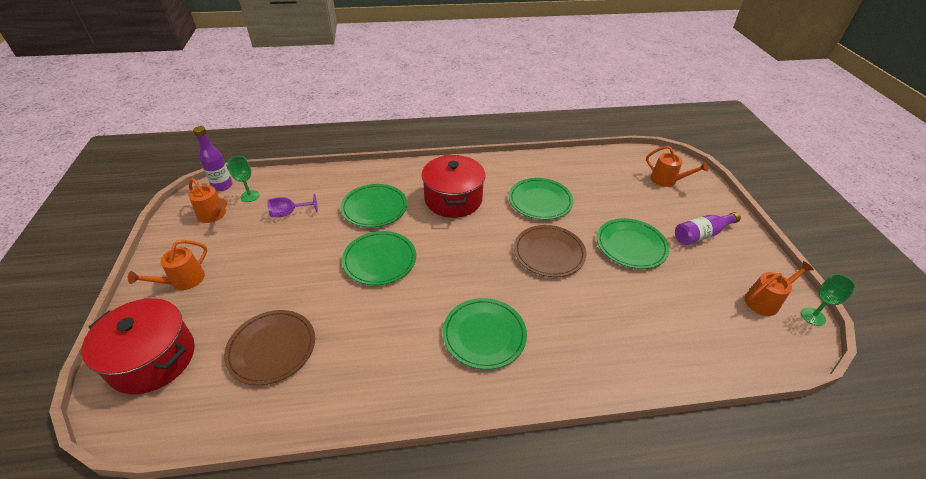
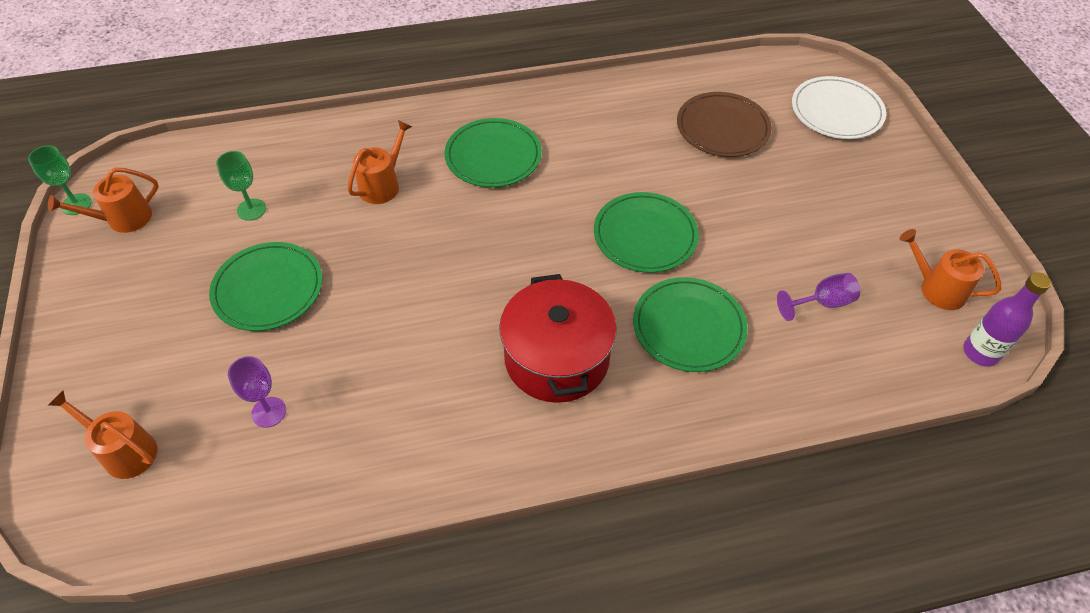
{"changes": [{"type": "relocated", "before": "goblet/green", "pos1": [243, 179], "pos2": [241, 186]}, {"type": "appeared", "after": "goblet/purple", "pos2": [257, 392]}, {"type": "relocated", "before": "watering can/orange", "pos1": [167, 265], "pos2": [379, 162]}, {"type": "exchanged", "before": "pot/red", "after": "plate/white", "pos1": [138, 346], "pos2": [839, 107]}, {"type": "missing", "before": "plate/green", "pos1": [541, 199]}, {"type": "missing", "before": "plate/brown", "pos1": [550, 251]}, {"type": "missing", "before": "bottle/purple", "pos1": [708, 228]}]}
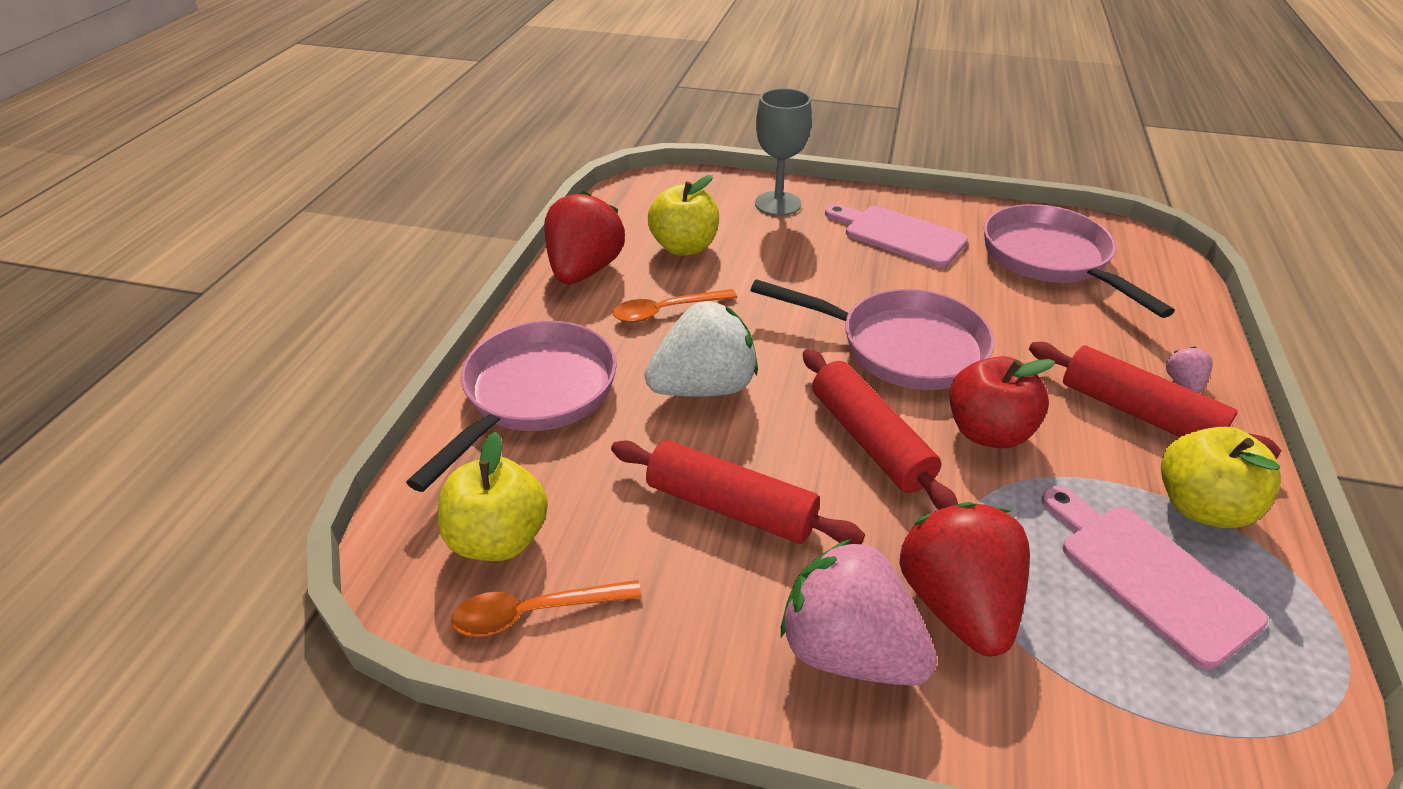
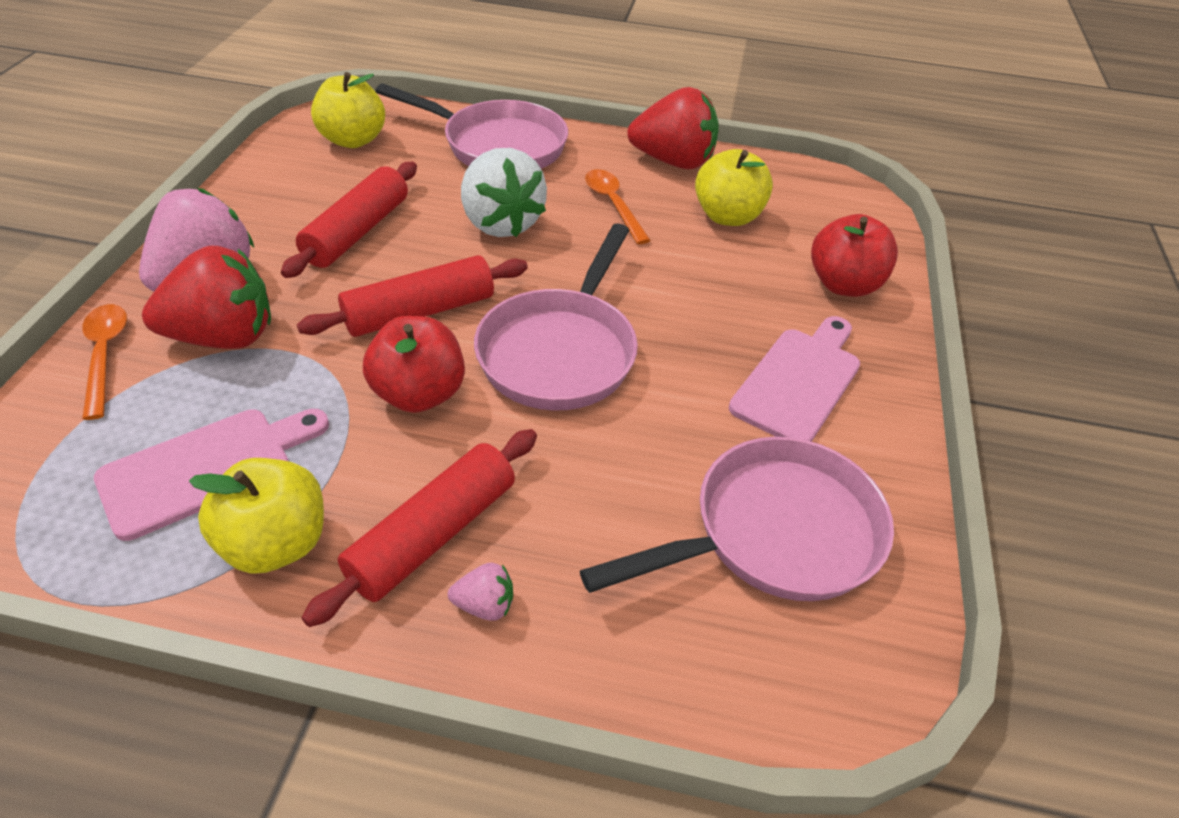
{"changes": [{"type": "relocated", "before": "spoon/orange", "pos1": [546, 608], "pos2": [104, 362]}, {"type": "exchanged", "before": "goblet/grey", "after": "apple/red", "pos1": [783, 152], "pos2": [854, 255]}]}
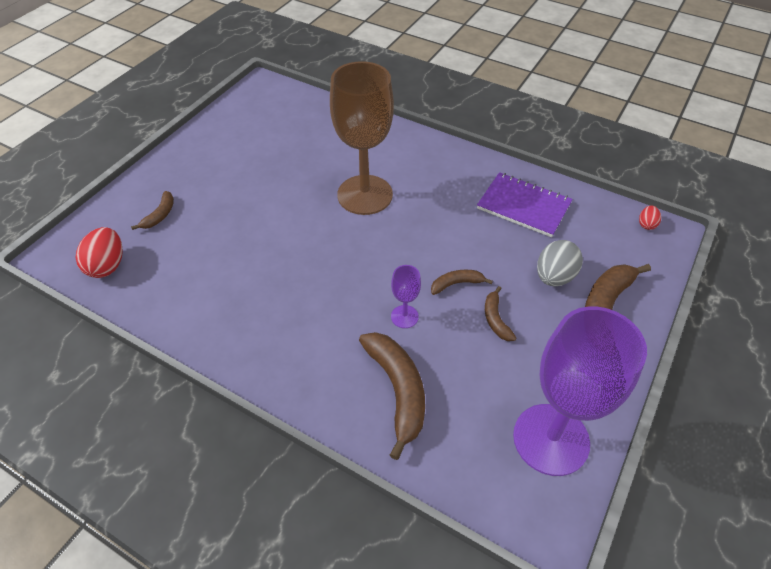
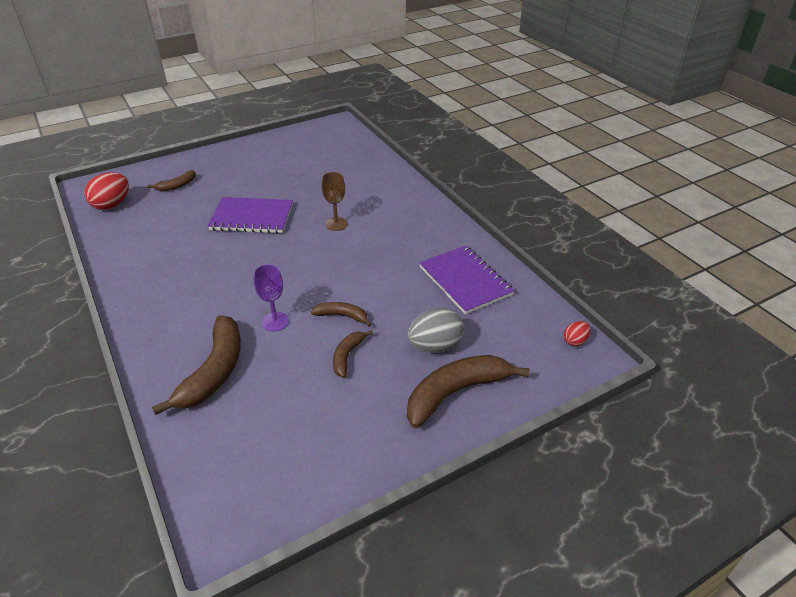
{"changes": [{"type": "appeared", "after": "notebook/purple", "pos2": [250, 215]}, {"type": "size", "before": "goblet/brown", "pos1": [362, 138], "pos2": [334, 201], "scale": 0.42}, {"type": "missing", "before": "goblet/purple", "pos1": [580, 391]}]}
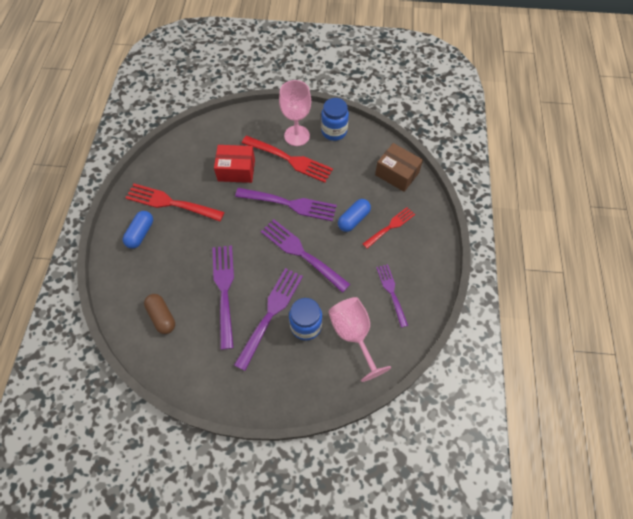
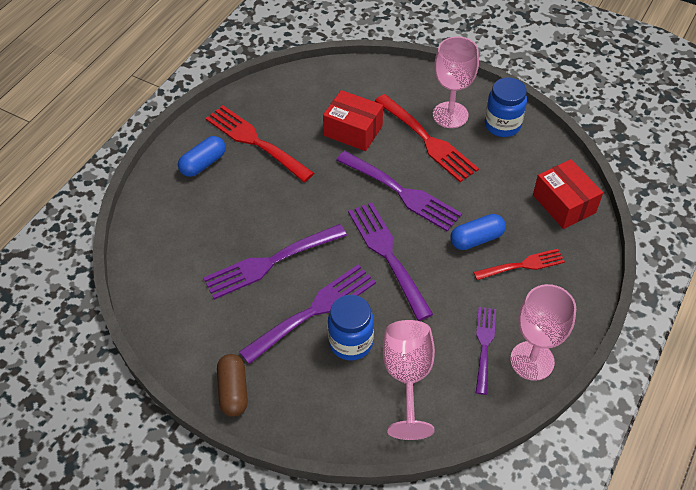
{"changes": [{"type": "spun", "before": "fork/purple", "pos1": [223, 297], "pos2": [275, 262], "turn": -135}, {"type": "relocated", "before": "capsule/brown", "pos1": [159, 314], "pos2": [232, 385]}, {"type": "appeared", "after": "goblet/pink", "pos2": [543, 332]}, {"type": "colour", "before": "box/brown", "after": "box/red", "pos1": [399, 167], "pos2": [568, 194]}]}
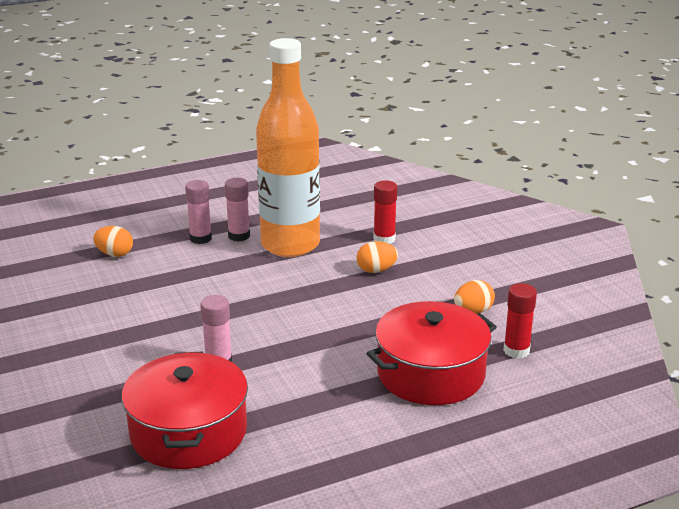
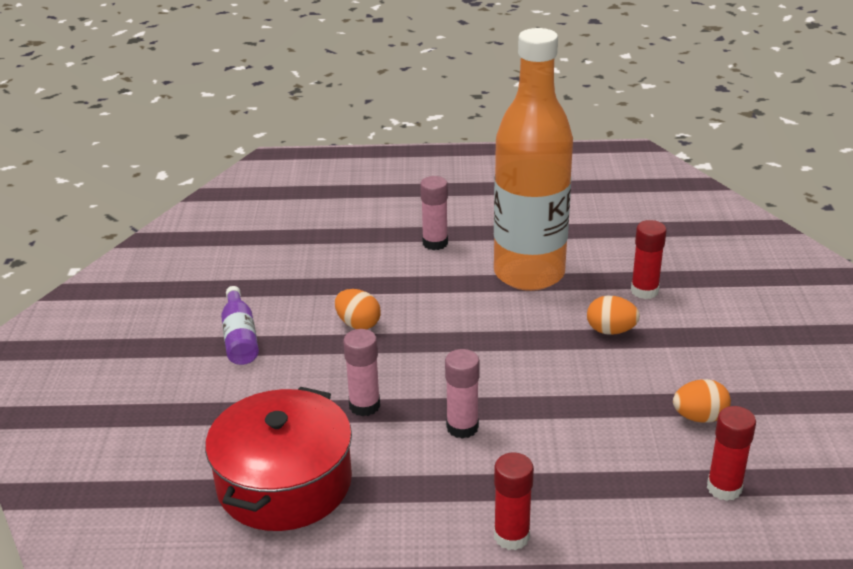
{"changes": [{"type": "appeared", "after": "bottle/purple", "pos2": [240, 325]}, {"type": "relocated", "before": "egg/orange", "pos1": [113, 241], "pos2": [358, 309]}, {"type": "relocated", "before": "glue stick/pink", "pos1": [237, 210], "pos2": [462, 394]}, {"type": "appeared", "after": "glue stick/red", "pos2": [514, 501]}, {"type": "missing", "before": "pot/red", "pos1": [431, 353]}]}
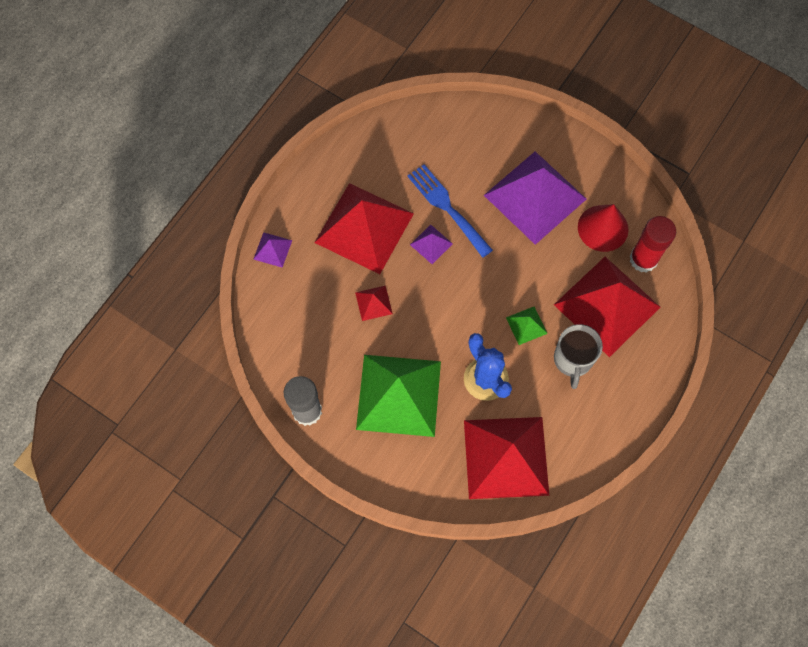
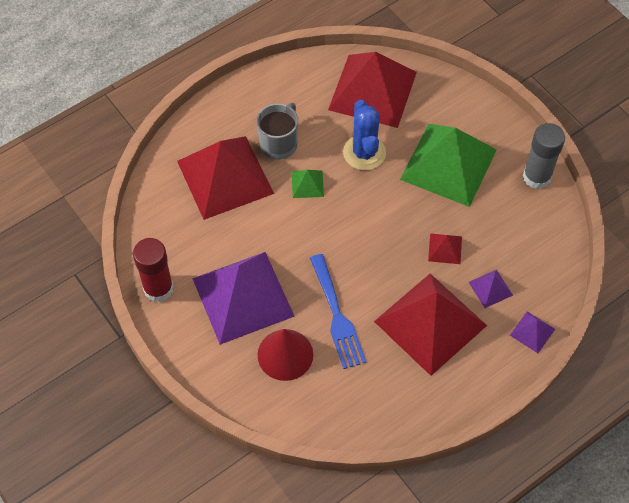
{"changes": [{"type": "relocated", "before": "glue stick/red", "pos1": [653, 244], "pos2": [153, 270]}, {"type": "relocated", "before": "cone/red", "pos1": [603, 228], "pos2": [285, 355]}, {"type": "relocated", "before": "pyramid/purple", "pos1": [431, 244], "pos2": [491, 288]}]}
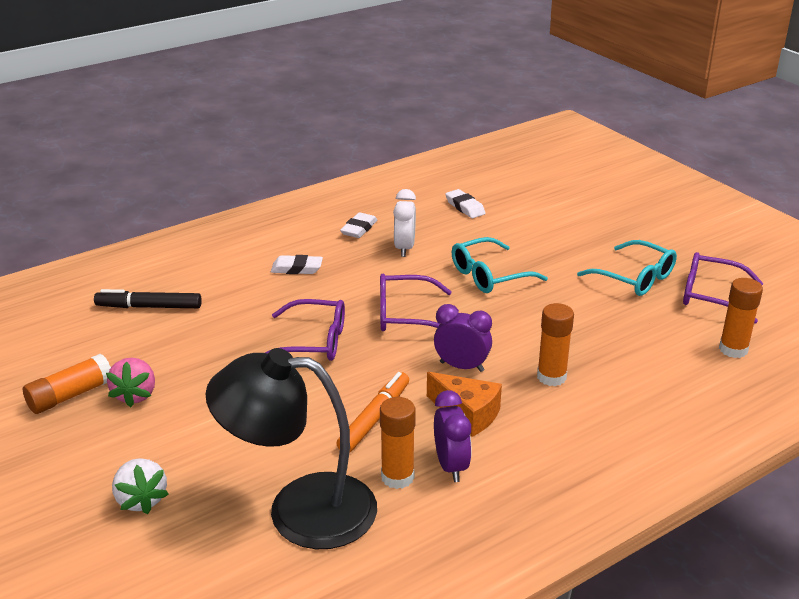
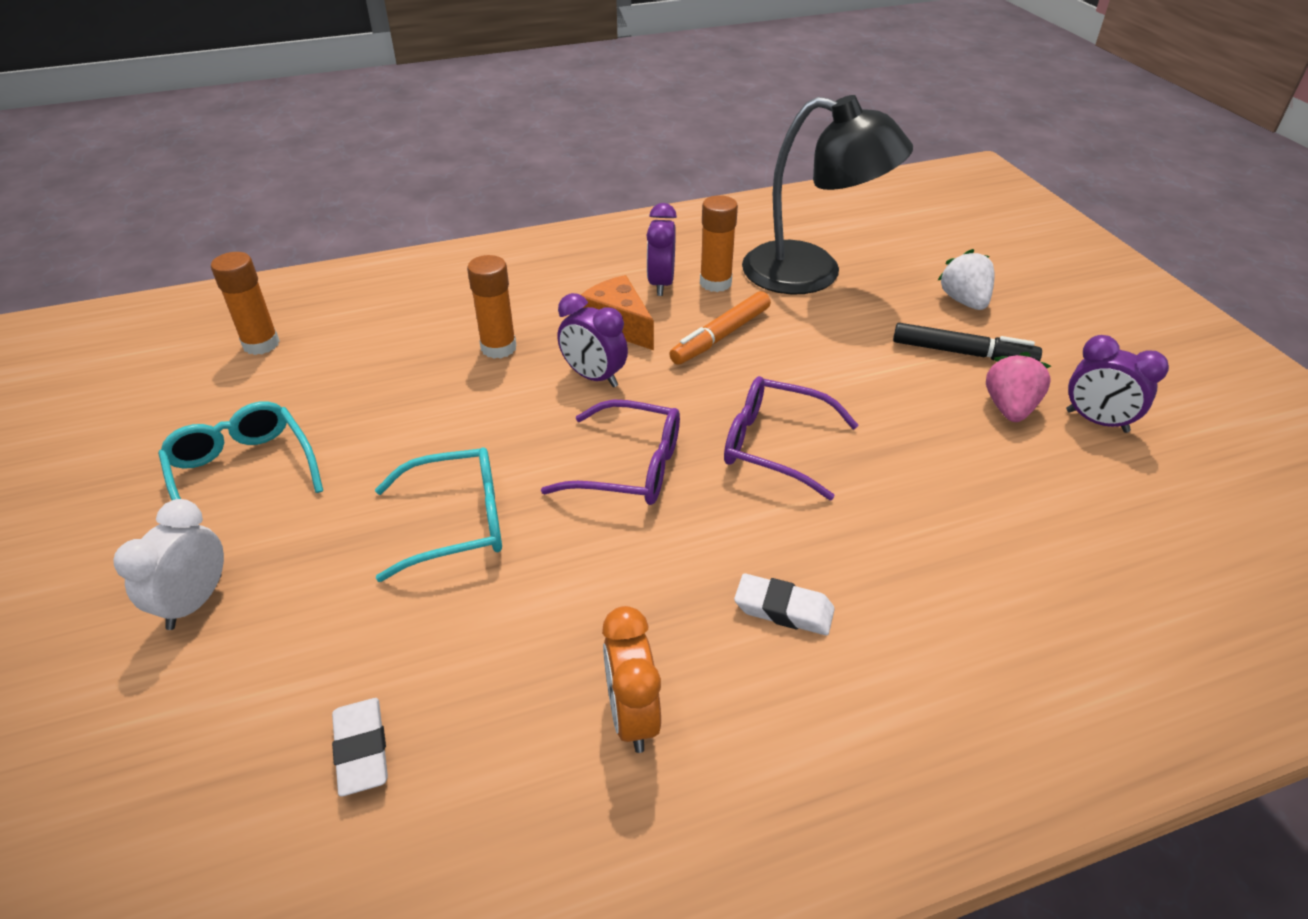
{"changes": [{"type": "relocated", "before": "clock/white", "pos1": [404, 223], "pos2": [168, 564]}, {"type": "exchanged", "before": "eraser/white", "after": "clock/orange", "pos1": [358, 225], "pos2": [631, 679]}, {"type": "relocated", "before": "marker/black", "pos1": [148, 298], "pos2": [967, 342]}, {"type": "exchanged", "before": "glue stick/orange", "after": "clock/purple", "pos1": [67, 384], "pos2": [1117, 384]}, {"type": "missing", "before": "glasses/purple", "pos1": [723, 288]}]}
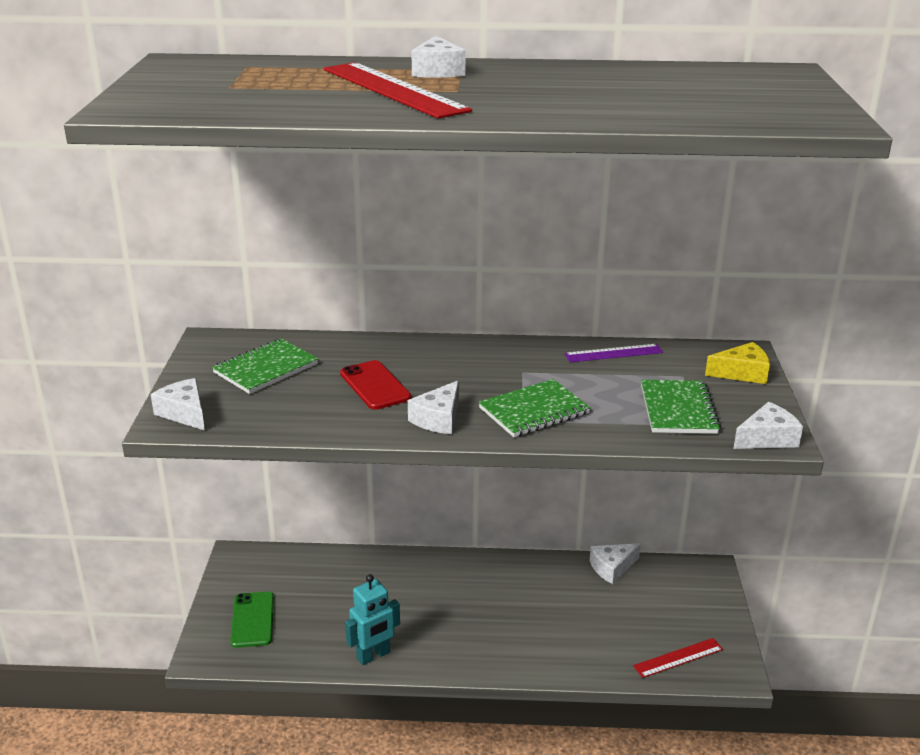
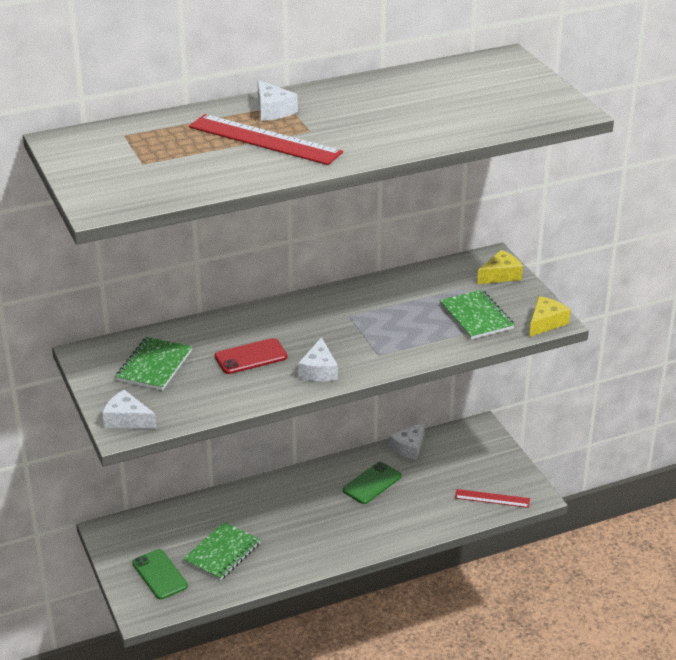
{"changes": [{"type": "relocated", "before": "notebook/green", "pos1": [535, 408], "pos2": [222, 551]}, {"type": "spun", "before": "phone/red", "pos1": [375, 385], "pos2": [251, 356], "turn": -60}, {"type": "appeared", "after": "phone/green", "pos2": [372, 483]}, {"type": "spun", "before": "ruler/red", "pos1": [678, 658], "pos2": [492, 498], "turn": 60}, {"type": "colour", "before": "cheese/white", "after": "cheese/yellow", "pos1": [768, 425], "pos2": [550, 316]}, {"type": "missing", "before": "robot/turquoise", "pos1": [372, 619]}, {"type": "missing", "before": "ruler/purple", "pos1": [613, 353]}]}
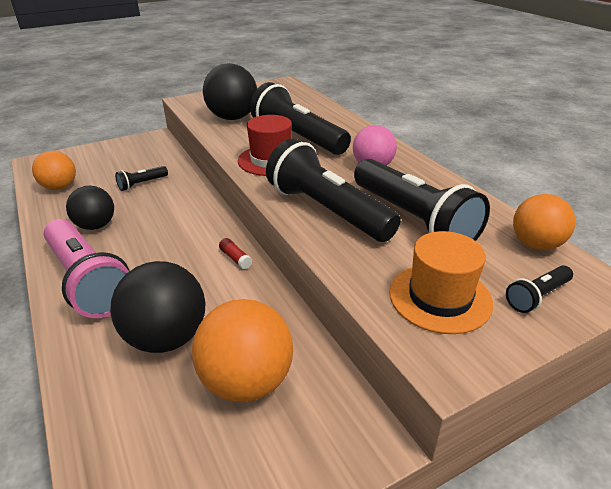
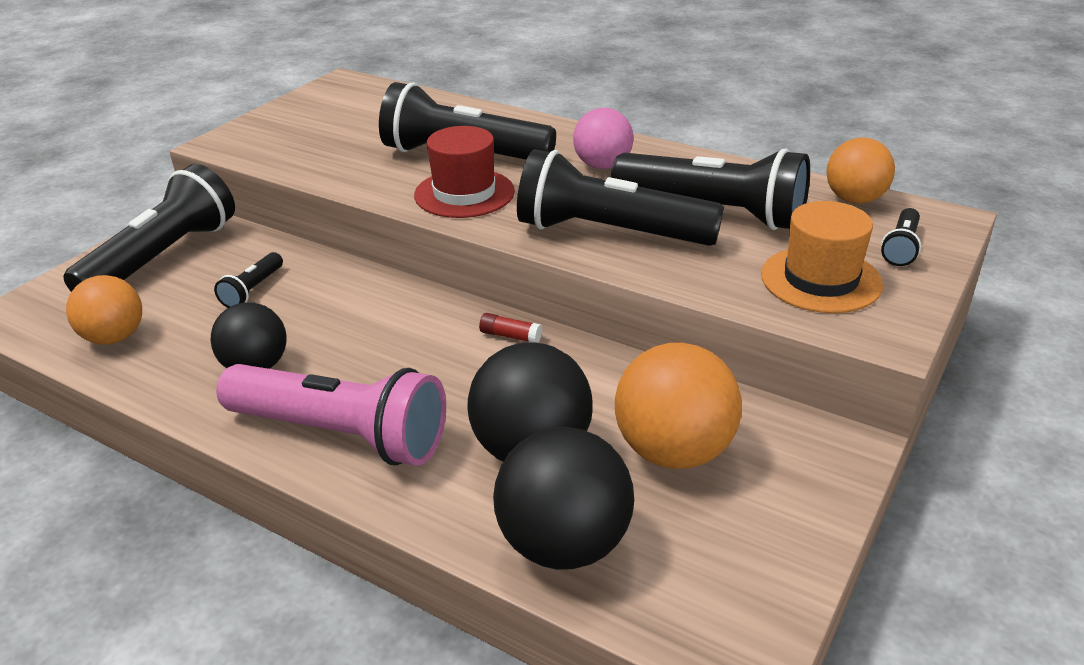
{"changes": [{"type": "appeared", "after": "flashlight/black", "pos2": [149, 228]}, {"type": "relocated", "before": "ball/black", "pos1": [230, 91], "pos2": [563, 498]}]}
